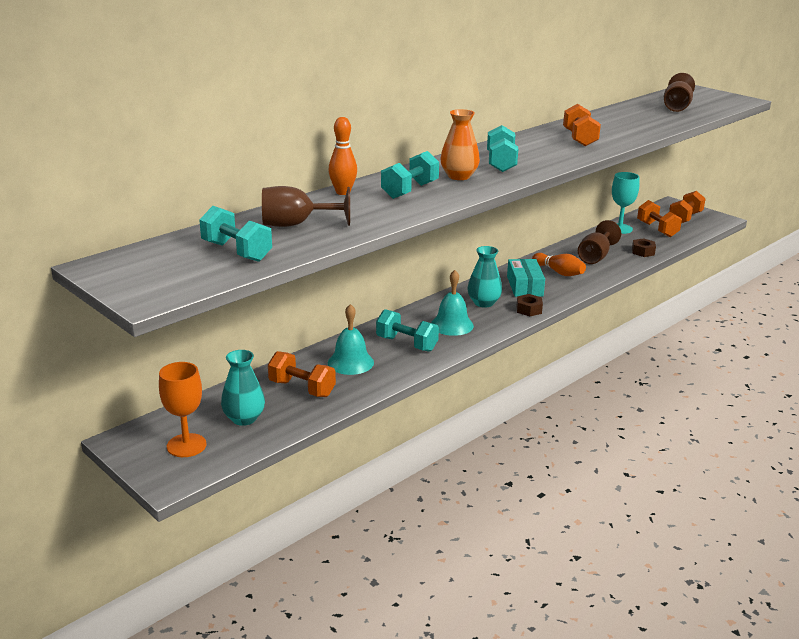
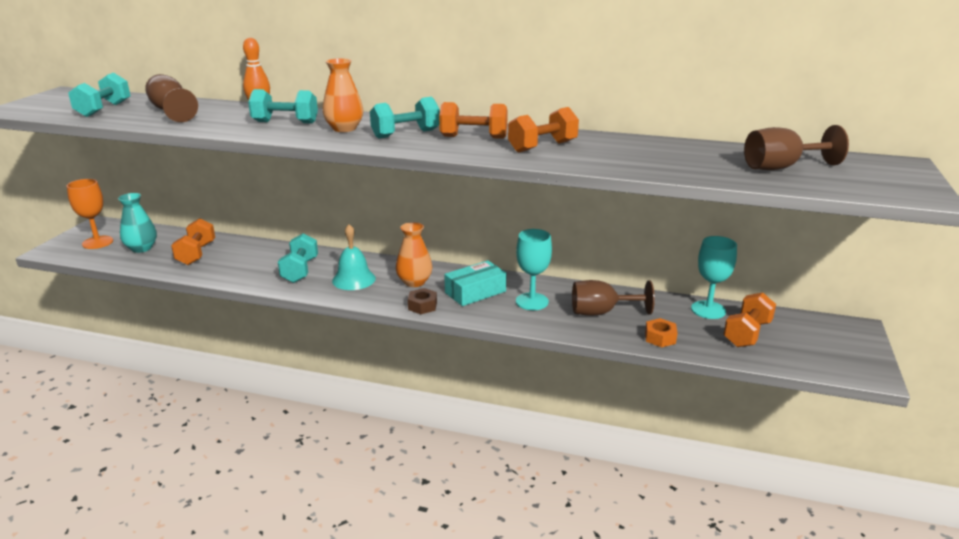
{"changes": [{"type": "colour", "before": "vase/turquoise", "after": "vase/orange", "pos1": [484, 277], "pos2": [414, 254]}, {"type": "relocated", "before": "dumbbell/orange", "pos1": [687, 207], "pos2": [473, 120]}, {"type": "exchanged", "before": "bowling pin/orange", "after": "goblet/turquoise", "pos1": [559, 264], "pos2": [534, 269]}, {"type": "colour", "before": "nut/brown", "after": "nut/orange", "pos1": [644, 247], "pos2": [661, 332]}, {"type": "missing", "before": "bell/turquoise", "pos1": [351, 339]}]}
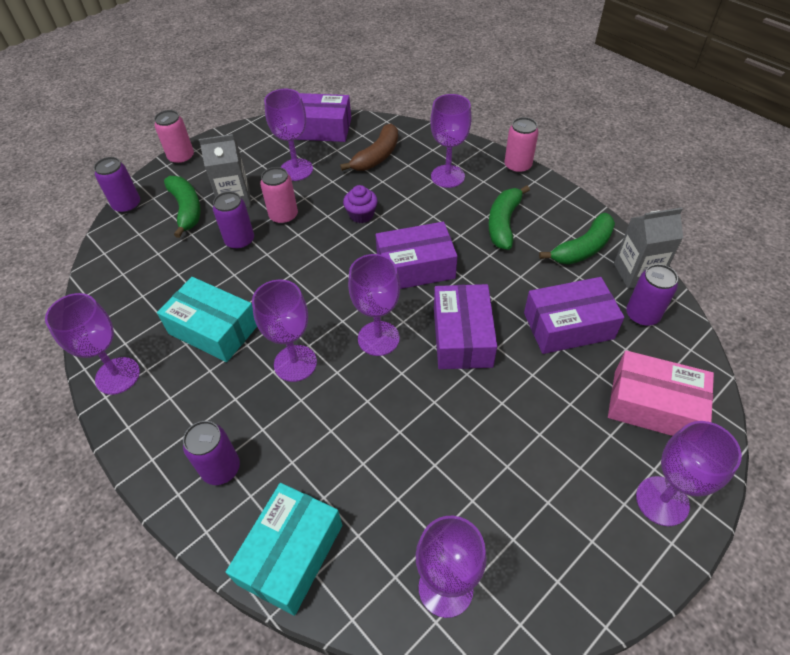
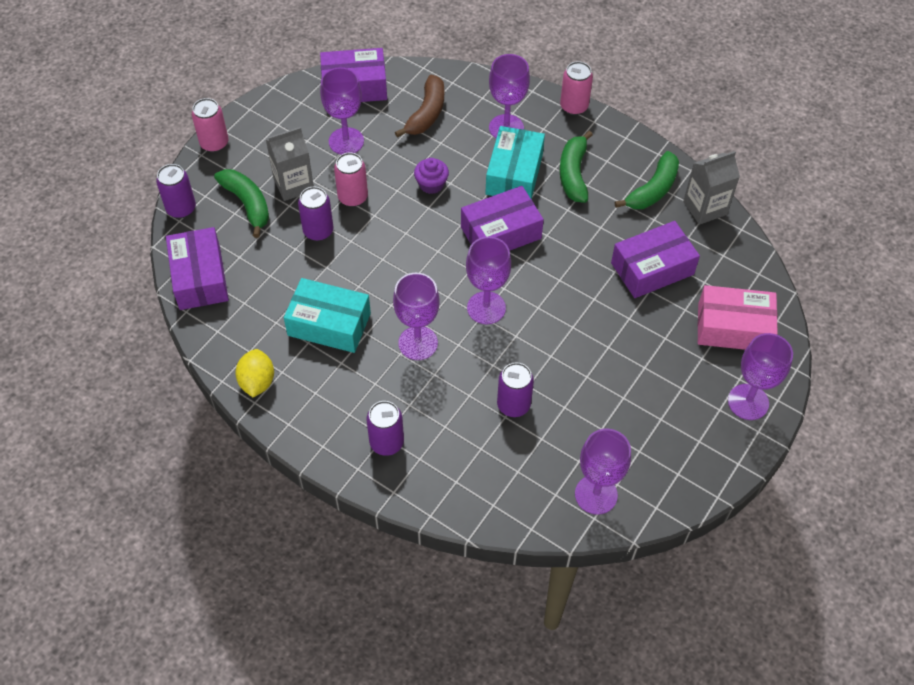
{"changes": [{"type": "relocated", "before": "box/purple", "pos1": [465, 326], "pos2": [197, 268]}, {"type": "exchanged", "before": "goblet/purple", "after": "lemon/yellow", "pos1": [92, 344], "pos2": [254, 373]}, {"type": "relocated", "before": "box/turquoise", "pos1": [284, 549], "pos2": [515, 163]}, {"type": "relocated", "before": "can/purple", "pos1": [652, 295], "pos2": [515, 389]}]}
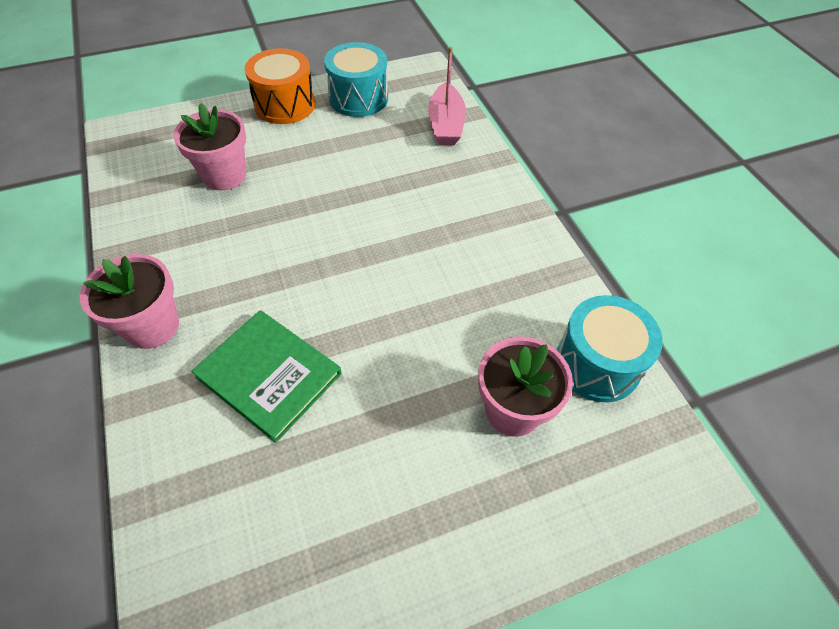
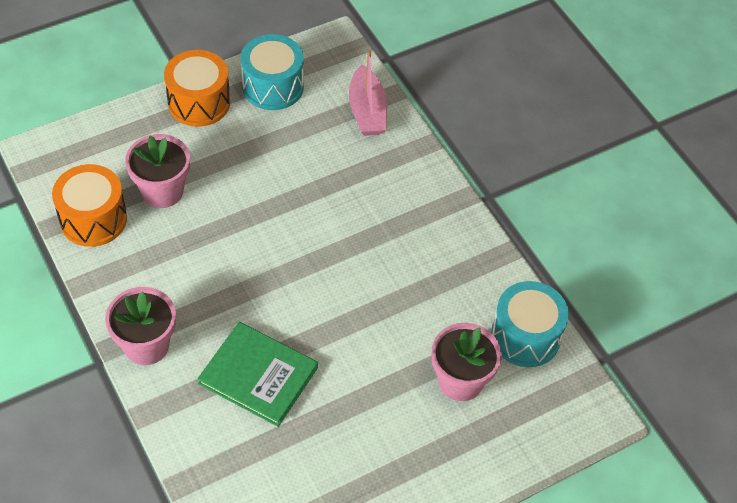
{"changes": [{"type": "appeared", "after": "drum/orange", "pos2": [89, 205]}]}
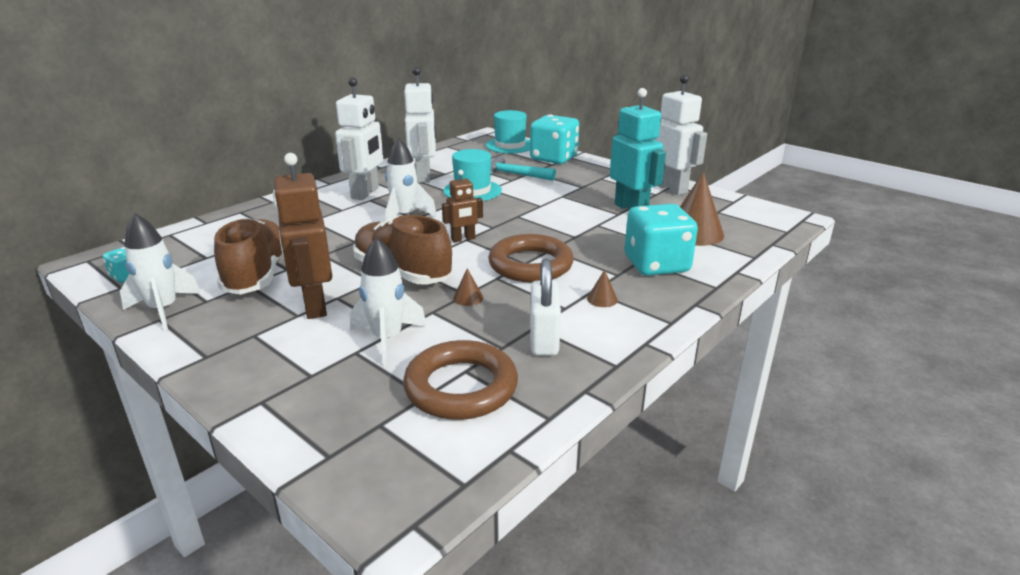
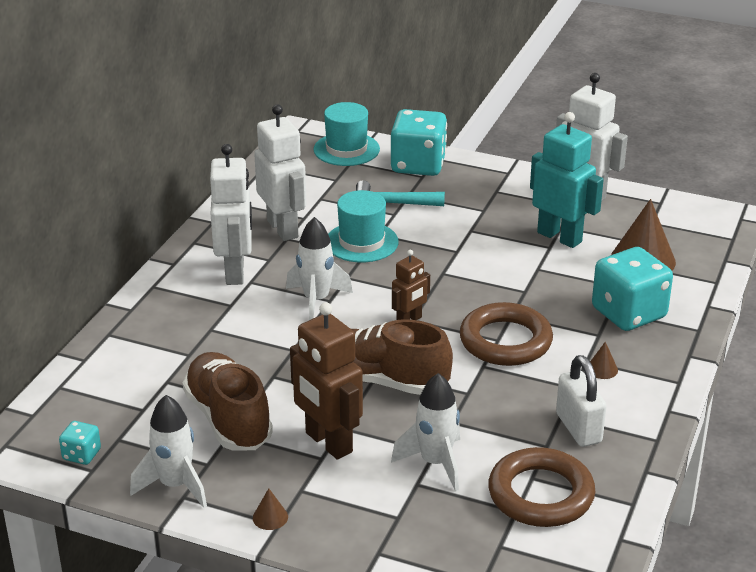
{"changes": [{"type": "relocated", "before": "cone/brown", "pos1": [468, 287], "pos2": [270, 509]}]}
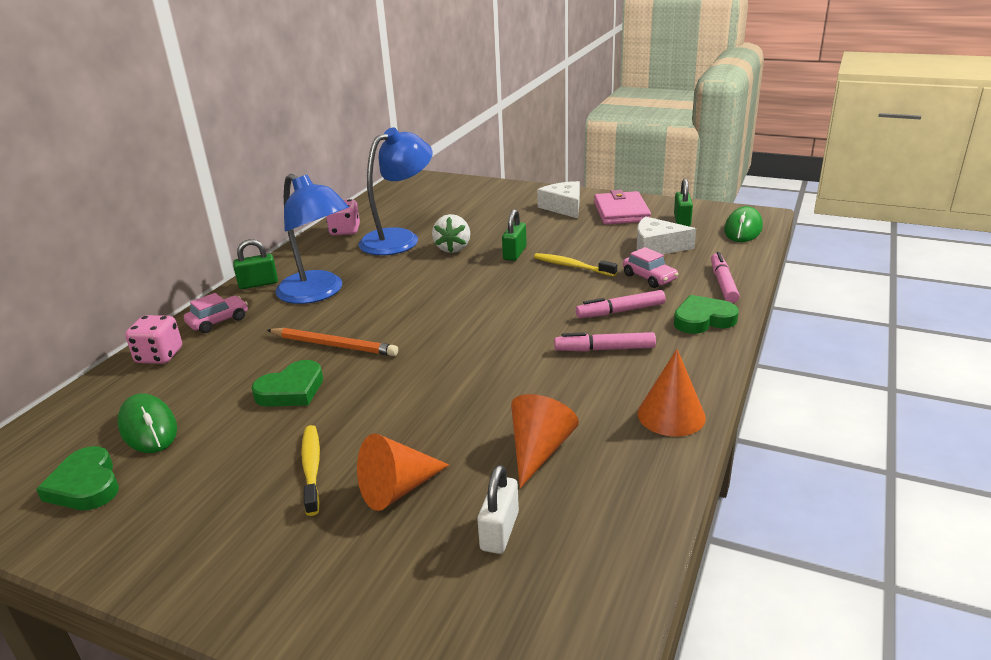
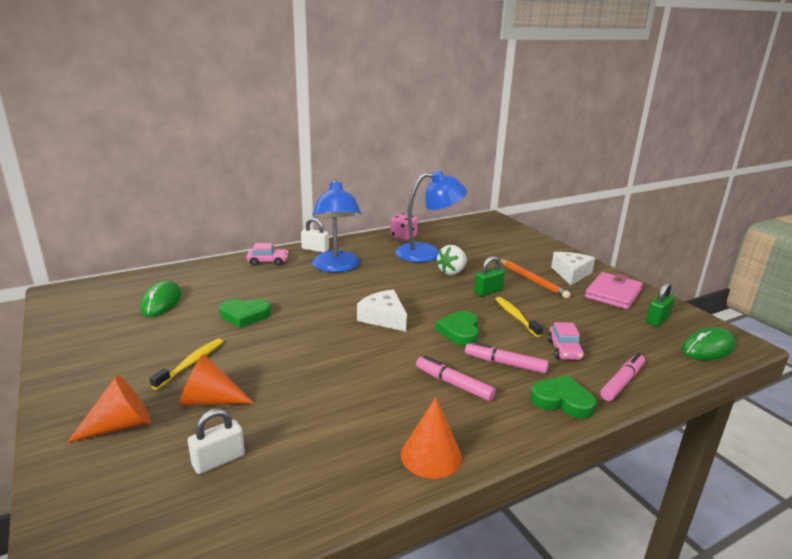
{"changes": [{"type": "relocated", "before": "cone/orange", "pos1": [545, 441], "pos2": [109, 408]}, {"type": "colour", "before": "padlock/green", "after": "padlock/white", "pos1": [255, 264], "pos2": [315, 235]}, {"type": "relocated", "before": "cheese/white", "pos1": [666, 235], "pos2": [382, 310]}, {"type": "relocated", "before": "heart/green", "pos1": [77, 478], "pos2": [457, 328]}, {"type": "relocated", "before": "pencil/orange", "pos1": [332, 342], "pos2": [535, 279]}, {"type": "missing", "before": "dice/pink", "pos1": [153, 339]}]}
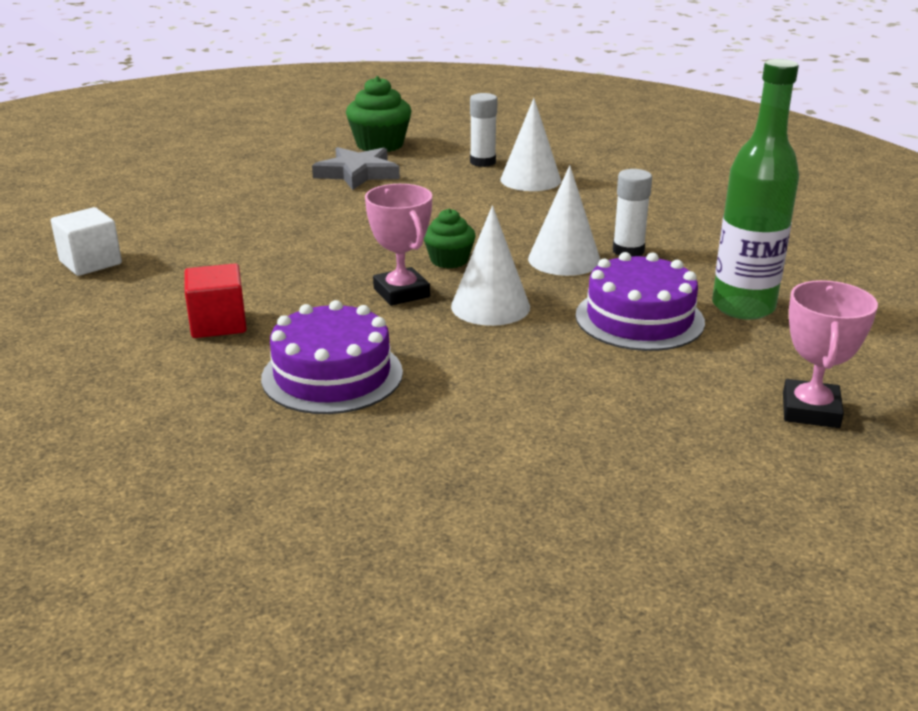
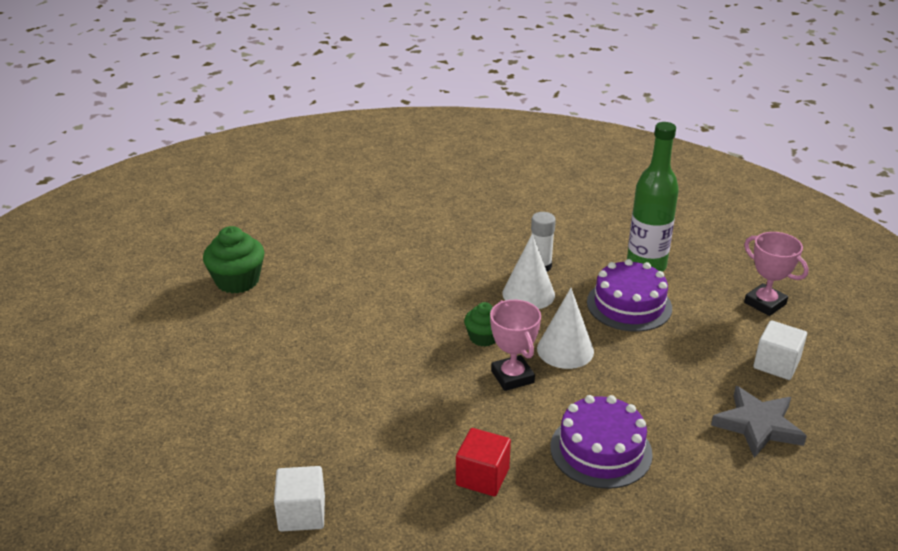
{"changes": [{"type": "spun", "before": "trophy/pink", "pos1": [398, 245], "pos2": [515, 345], "turn": 60}, {"type": "relocated", "before": "star/grey", "pos1": [356, 168], "pos2": [759, 422]}, {"type": "appeared", "after": "cube/white", "pos2": [780, 350]}, {"type": "missing", "before": "glue stick/white", "pos1": [483, 130]}, {"type": "missing", "before": "cone/white", "pos1": [530, 144]}]}
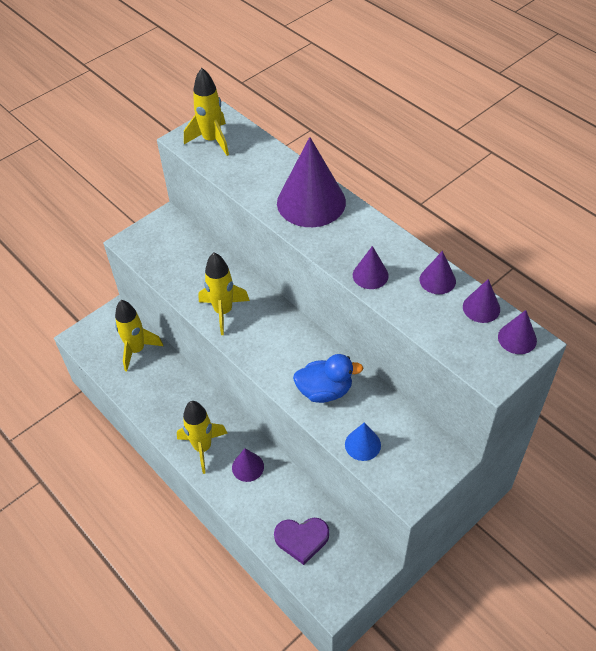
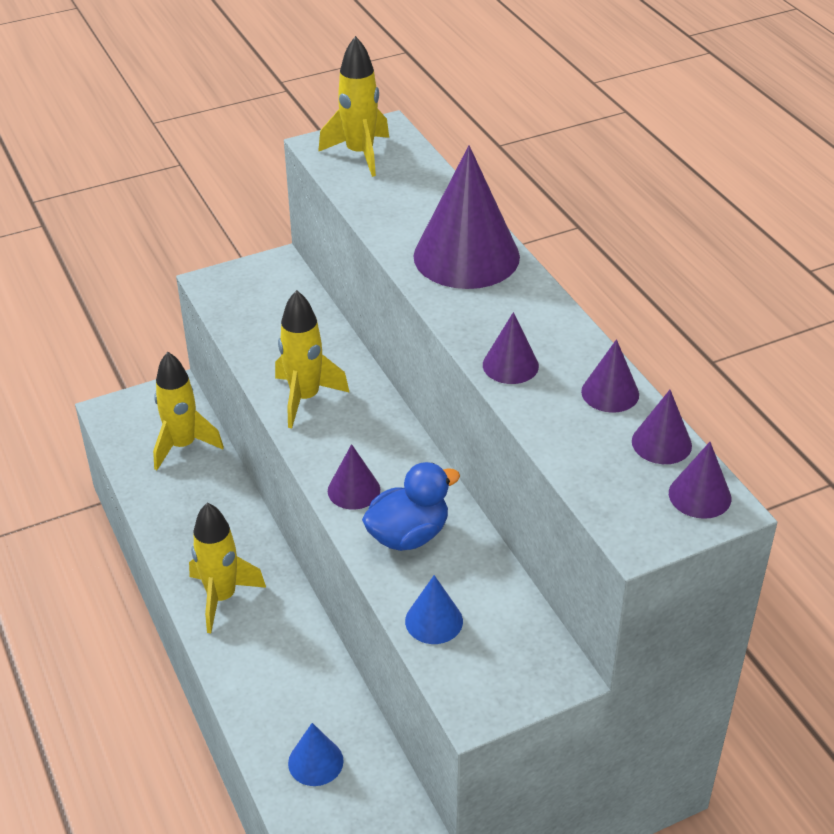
{"changes": [{"type": "exchanged", "before": "heart/purple", "after": "cone/blue", "pos1": [301, 541], "pos2": [316, 754]}, {"type": "relocated", "before": "cone/purple", "pos1": [248, 465], "pos2": [354, 476]}, {"type": "spun", "before": "duck/blue", "pos1": [328, 378], "pos2": [411, 506], "turn": -45}]}
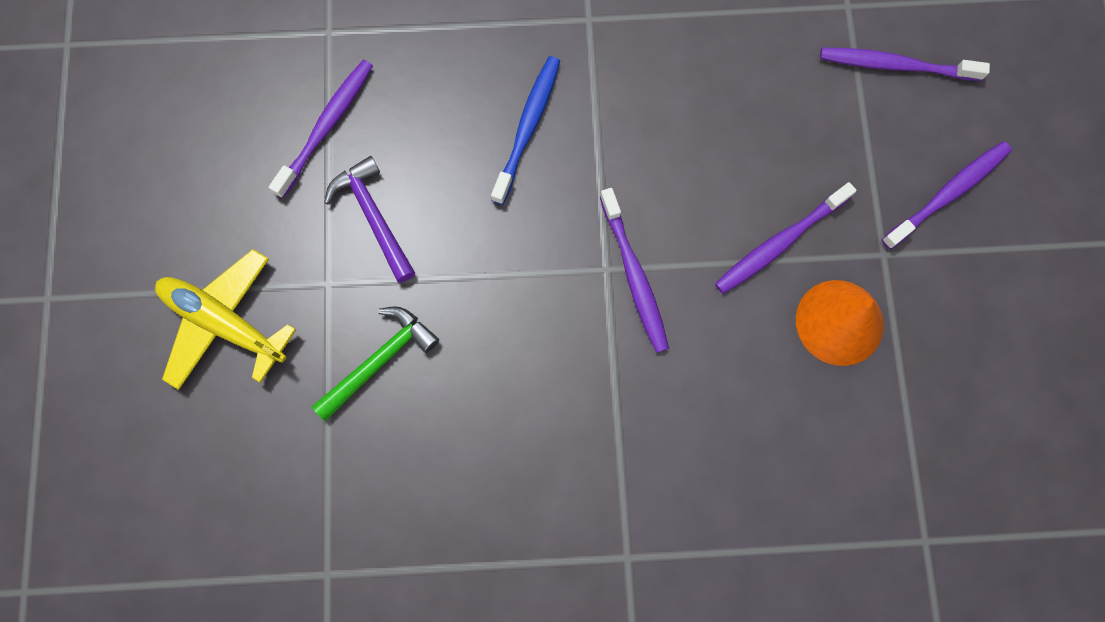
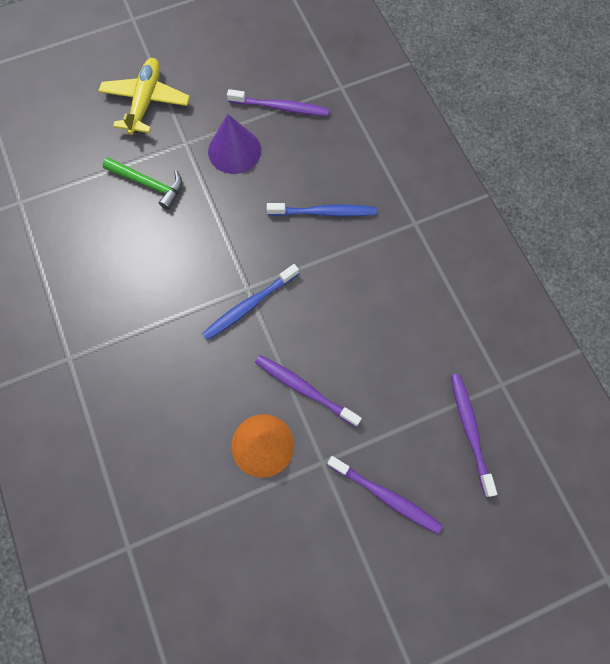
{"changes": [{"type": "colour", "before": "toothbrush/purple", "after": "toothbrush/blue", "pos1": [634, 270], "pos2": [250, 302]}, {"type": "exchanged", "before": "hammer/purple", "after": "cone/purple", "pos1": [369, 219], "pos2": [234, 144]}]}
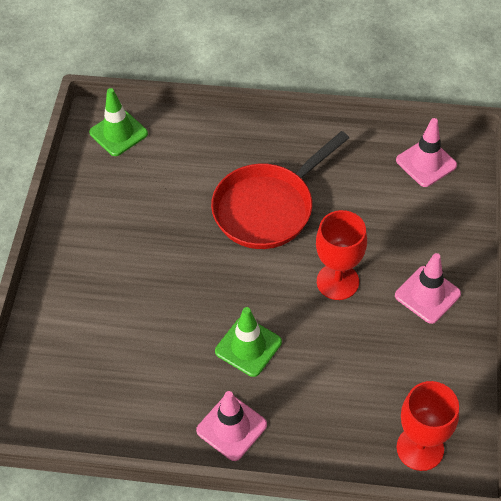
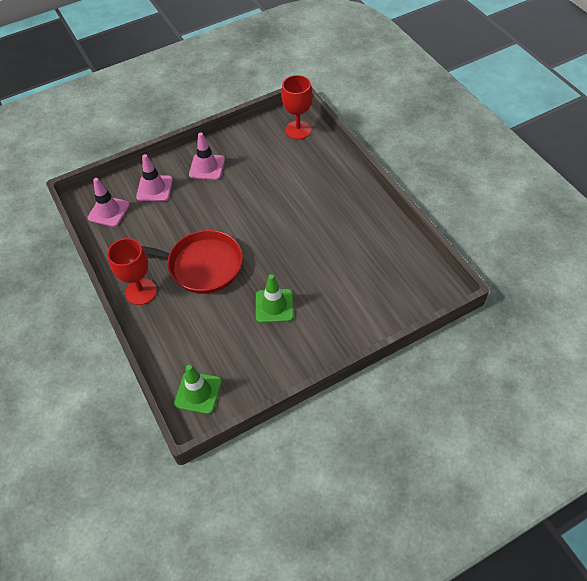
{"changes": [{"type": "relocated", "before": "goblet/red", "pos1": [341, 255], "pos2": [132, 271]}, {"type": "relocated", "before": "traffic cone/pink", "pos1": [231, 426], "pos2": [154, 177]}, {"type": "relocated", "before": "traffic cone/green", "pos1": [248, 342], "pos2": [275, 298]}]}
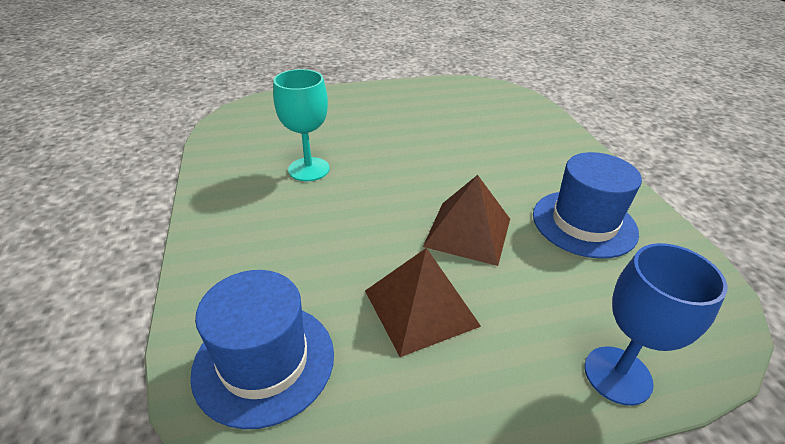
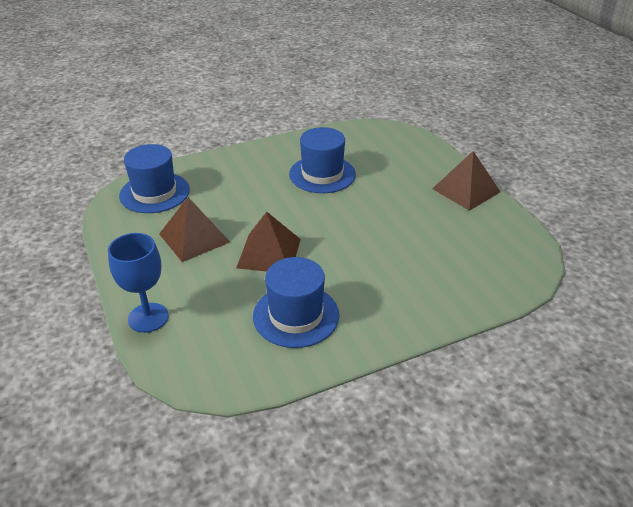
{"changes": [{"type": "exchanged", "before": "goblet/turquoise", "after": "hat/blue", "pos1": [301, 125], "pos2": [322, 160]}, {"type": "appeared", "after": "pyramid/brown", "pos2": [466, 181]}]}
